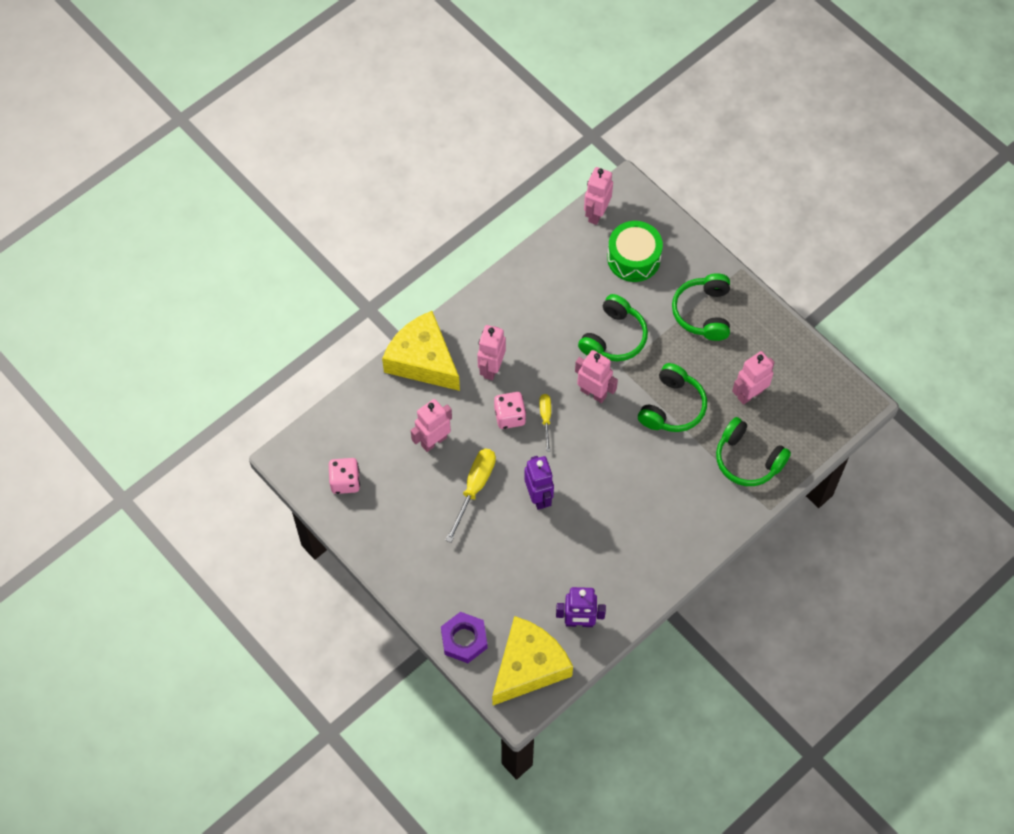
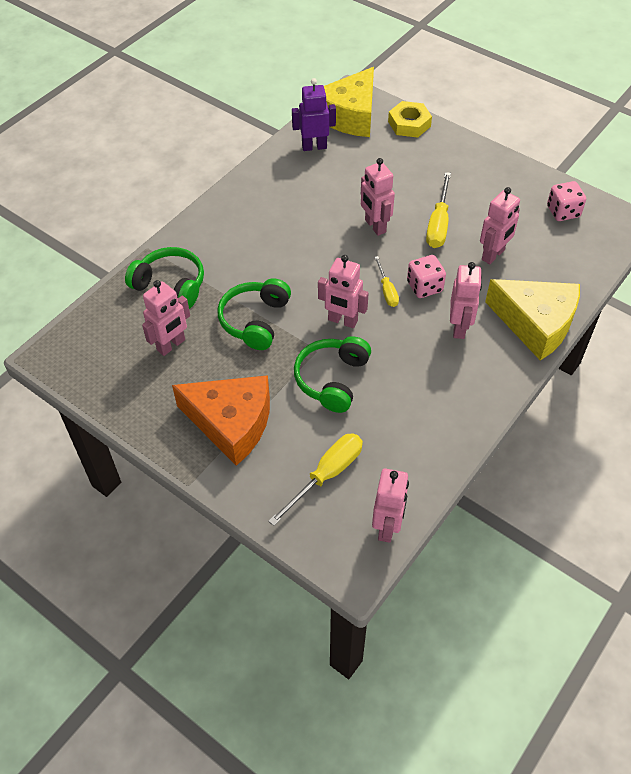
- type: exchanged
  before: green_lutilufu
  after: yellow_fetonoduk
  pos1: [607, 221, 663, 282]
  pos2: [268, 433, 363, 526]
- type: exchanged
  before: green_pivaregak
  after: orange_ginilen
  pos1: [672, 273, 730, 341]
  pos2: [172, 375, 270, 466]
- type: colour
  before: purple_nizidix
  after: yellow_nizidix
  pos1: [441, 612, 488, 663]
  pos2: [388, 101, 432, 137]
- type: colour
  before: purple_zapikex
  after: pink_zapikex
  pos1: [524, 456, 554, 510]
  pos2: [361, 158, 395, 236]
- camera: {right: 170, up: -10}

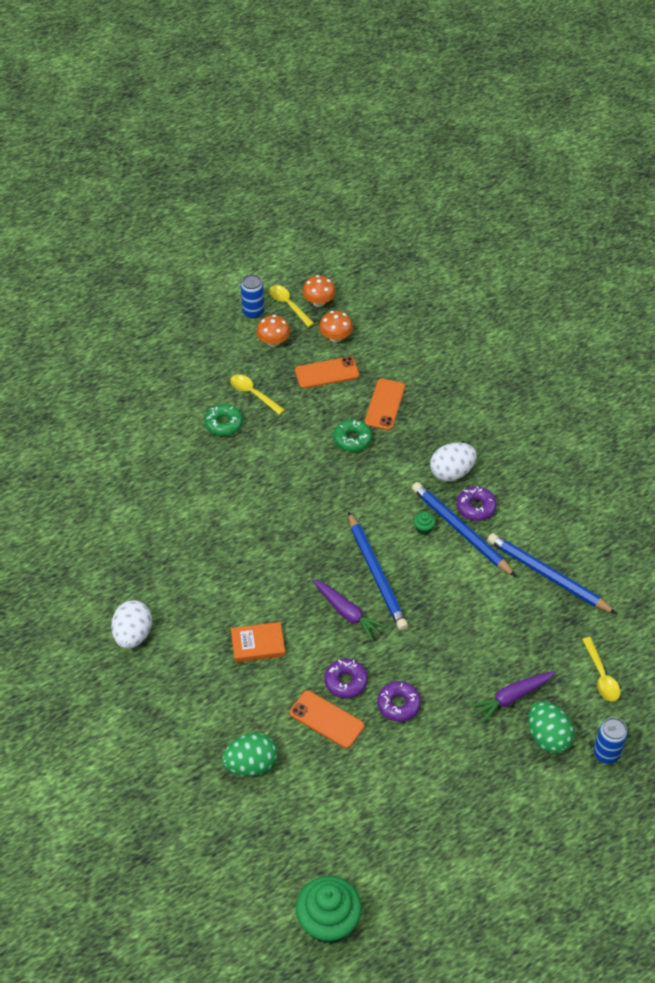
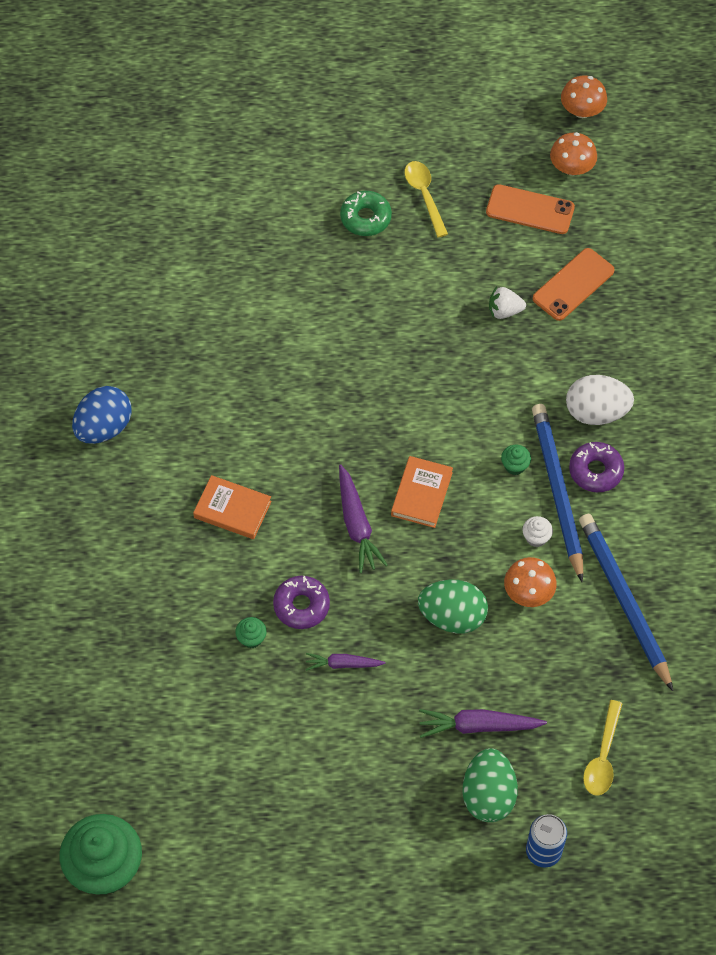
- type: missing
  before: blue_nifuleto
  pos1: [241, 274, 264, 318]
- type: missing
  before: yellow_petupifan
  pos1: [269, 285, 315, 327]
- type: appeared
  after: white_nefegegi
  pos2: [522, 516, 553, 547]
- type: relocated
  before: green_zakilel
  pos1: [222, 733, 278, 776]
  pos2: [418, 580, 488, 633]
- type: relocated
  before: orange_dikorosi
  pos1: [256, 315, 290, 347]
  pos2: [504, 557, 557, 607]
- type: exchanged
  before: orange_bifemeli
  after: green_nefegegi
  pos1: [290, 690, 364, 748]
  pos2: [235, 617, 267, 648]
- type: exchanged
  before: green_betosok
  after: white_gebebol
  pos1: [333, 419, 372, 452]
  pos2: [489, 287, 526, 319]
- type: exchanged
  before: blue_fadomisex
  after: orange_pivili
  pos1: [348, 512, 408, 631]
  pos2: [391, 456, 453, 528]
- type: exchanged
  before: purple_betosok
  after: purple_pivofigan
  pos1: [377, 681, 421, 722]
  pos2: [306, 653, 385, 671]
- type: colour
  before: white_zakilel
  after: blue_zakilel
  pos1: [111, 600, 152, 649]
  pos2: [72, 386, 132, 444]
- camera: {right: 30, up: 10}

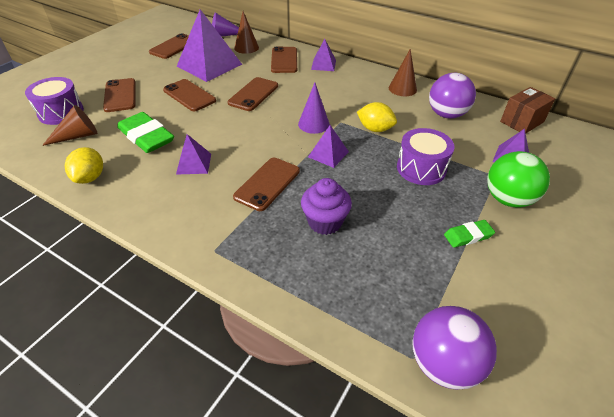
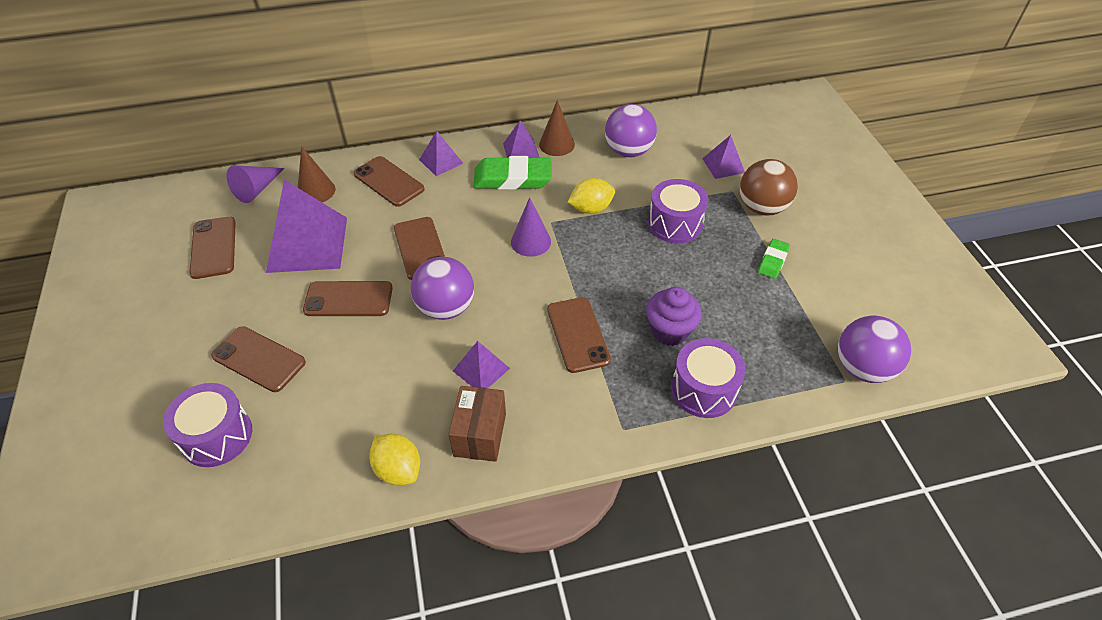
- type: missing
  before: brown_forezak
  pos1: [42, 105, 97, 146]
- type: appeared
  after: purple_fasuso
  pos2: [411, 257, 474, 320]
- type: appeared
  after: purple_lutilufu
  pos2: [671, 338, 746, 418]
- type: relocated
  before: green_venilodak
  pos1: [117, 112, 174, 153]
  pos2: [473, 156, 552, 190]
- type: relocated
  before: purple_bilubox
  pos1: [308, 125, 349, 168]
  pos2: [503, 121, 540, 158]
- type: relocated
  before: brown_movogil
  pos1: [500, 87, 555, 133]
  pos2: [448, 386, 506, 462]
- type: colour
  before: green_fasuso
  after: brown_fasuso
  pos1: [487, 151, 550, 207]
  pos2: [740, 159, 798, 216]
- camera: {right: -45, up: 5}

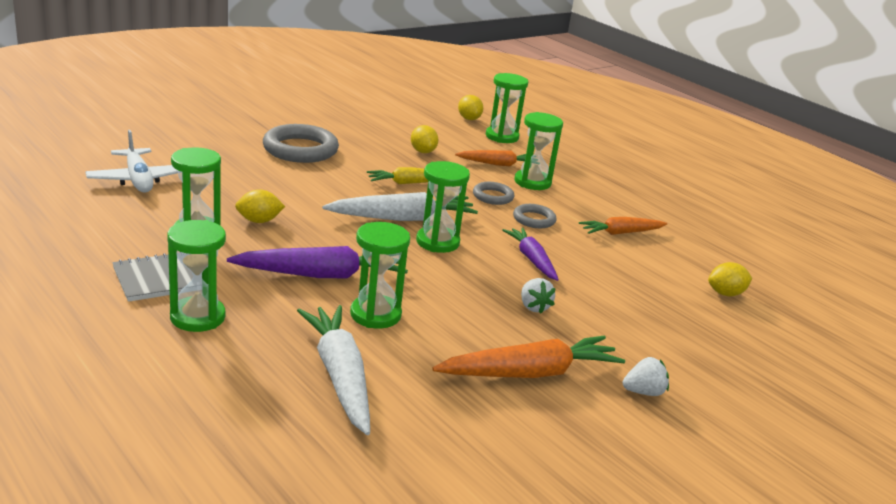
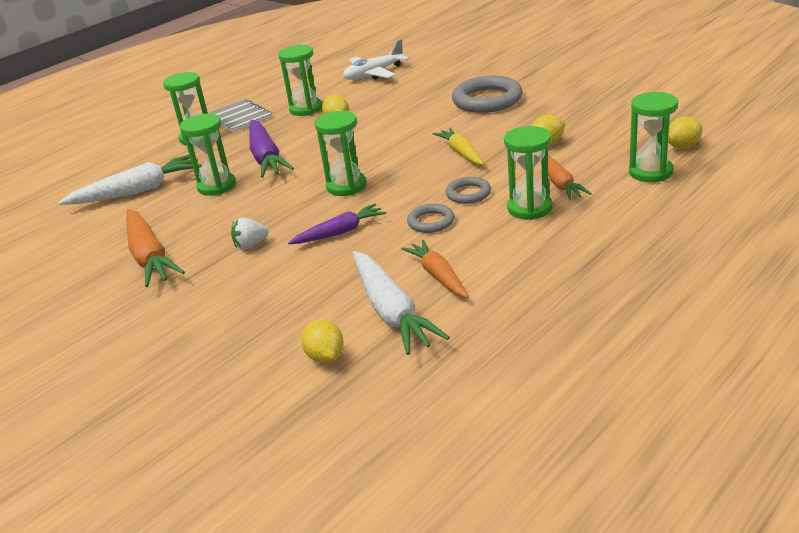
- type: missing
  before: white_gebebol
  pos1: [623, 357, 669, 396]
- type: relocated
  before: white_pivofigan
  pos1: [322, 192, 478, 221]
  pos2: [353, 251, 450, 355]
- camera: {right: 90, up: 5}

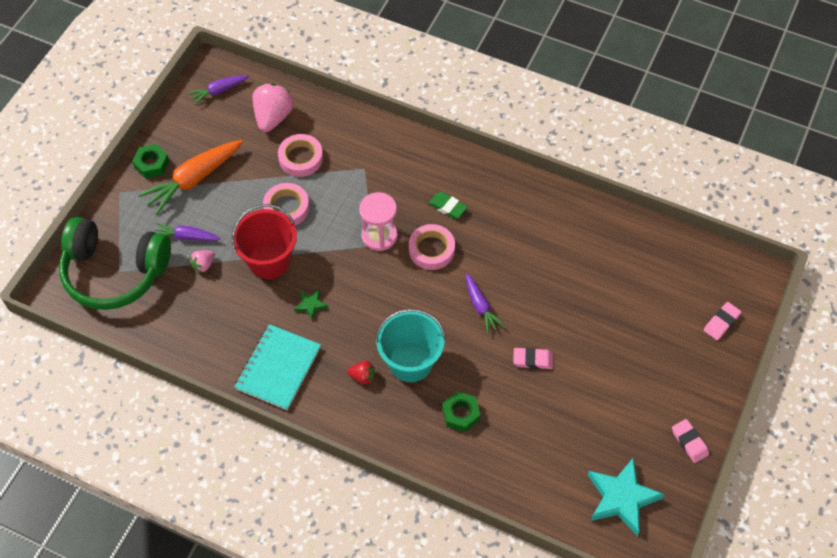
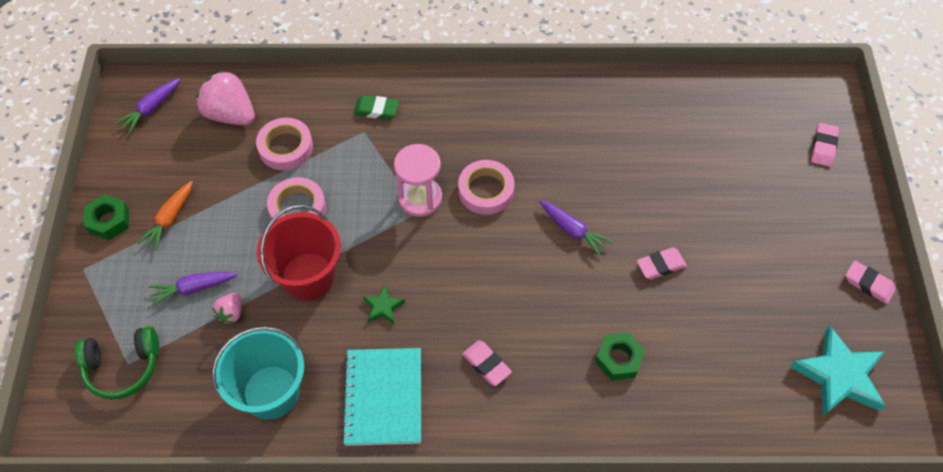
- type: relocated
  before: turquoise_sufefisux
  pos1: [375, 309, 446, 382]
  pos2: [212, 327, 304, 419]
- type: relocated
  before: green_venilodak
  pos1: [428, 192, 467, 219]
  pos2: [353, 95, 399, 119]
- type: exchanged
  before: red_gebebol
  after: pink_venilodak
  pos1: [348, 361, 375, 384]
  pos2: [462, 340, 512, 386]
- type: spun
  before: pink_gebebol
  pos1: [252, 83, 294, 132]
  pos2: [196, 70, 255, 125]
  turn: -45
- type: size
  before: green_pivaregak
  pos1: [59, 217, 171, 310]
  pos2: [74, 326, 159, 399]
  scale: 0.57
- type: size
  before: orange_pivofigan
  pos1: [138, 140, 243, 215]
  pos2: [137, 181, 193, 251]
  scale: 0.57
- camera: {right: -25, up: 0}

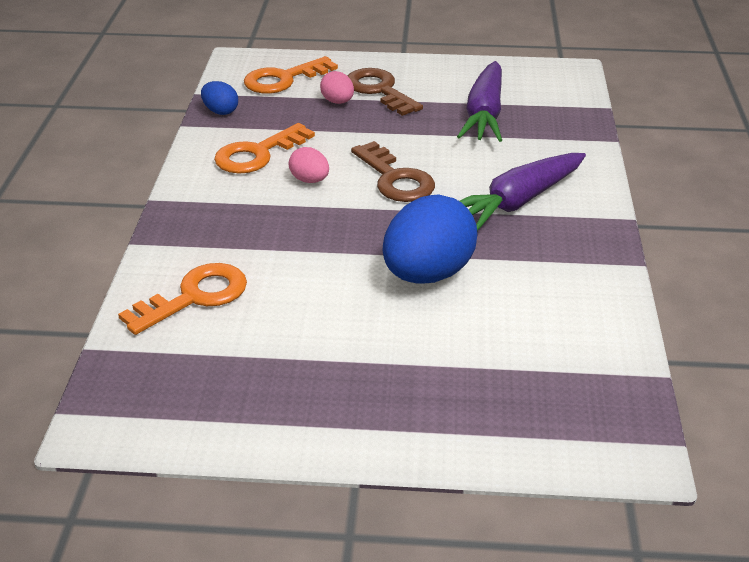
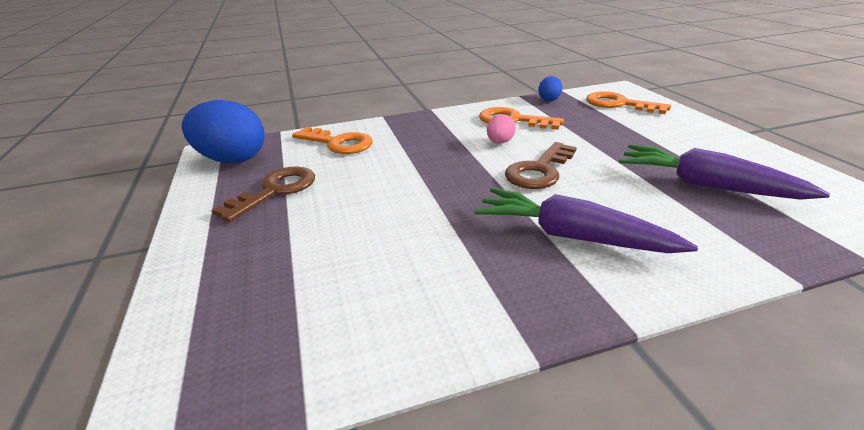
- type: missing
  before: pink_zakilel
  pos1: [320, 71, 354, 104]
- type: relocated
  before: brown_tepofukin
  pos1: [348, 68, 423, 116]
  pos2: [212, 166, 315, 222]
- type: relocated
  before: blue_zakilel
  pos1: [383, 194, 478, 284]
  pos2: [182, 100, 265, 163]
- type: spun
  before: purple_pivofigan
  pos1: [457, 61, 502, 142]
  pos2: [619, 145, 830, 200]
  turn: 45
- camera: {right: 70, up: -5}

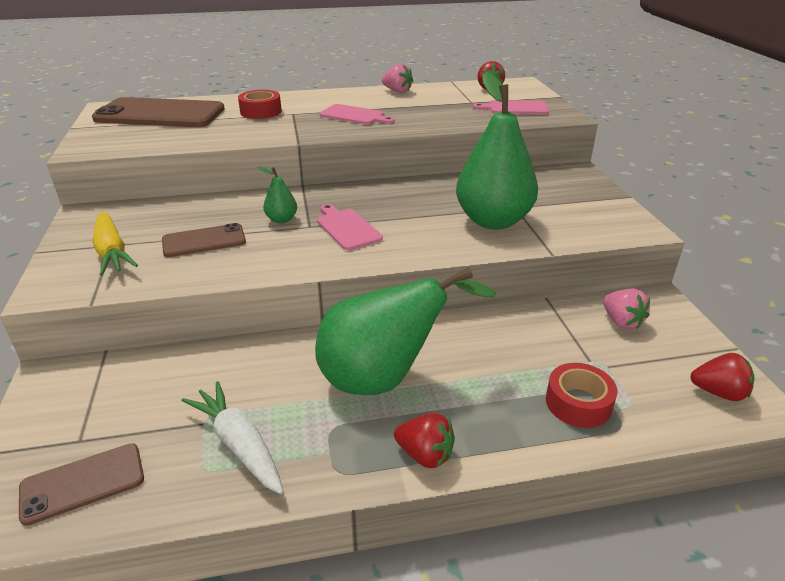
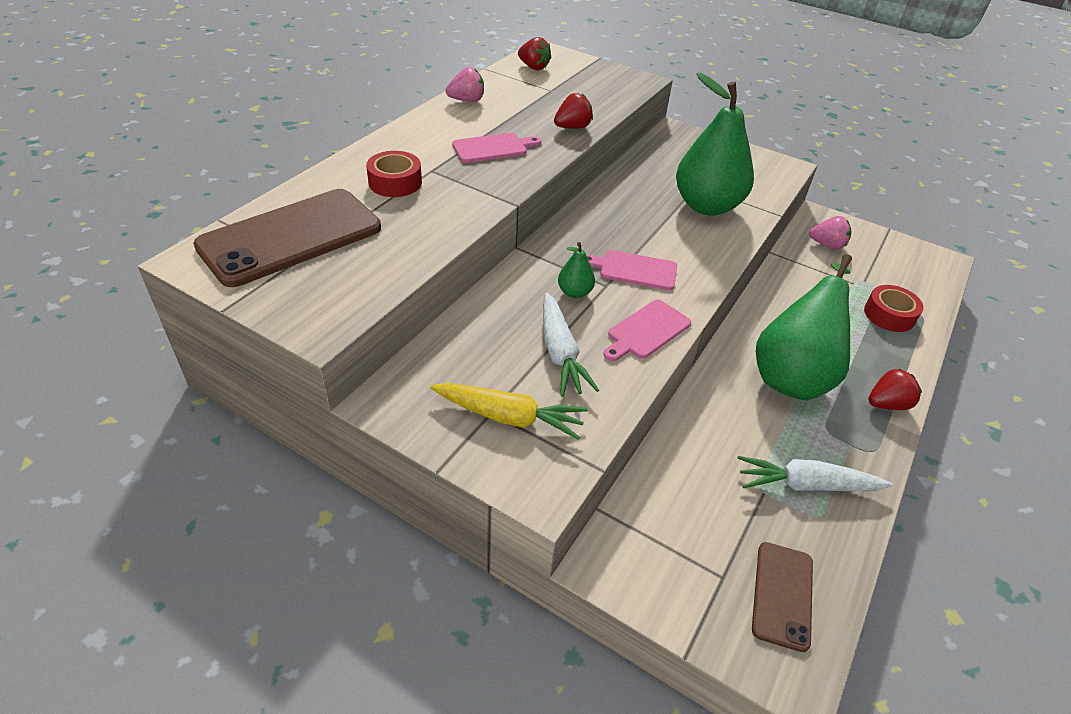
- type: relocated
  before: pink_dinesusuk
  pos1: [473, 100, 549, 115]
  pos2: [604, 300, 691, 361]
- type: relocated
  before: red_gebebol
  pos1: [690, 353, 755, 401]
  pos2: [554, 93, 593, 129]
- type: exchanged
  before: brown_bifemeli
  after: white_pivofigan
  pos1: [162, 223, 246, 257]
  pos2: [543, 293, 599, 397]
- camera: {right: -50, up: 10}

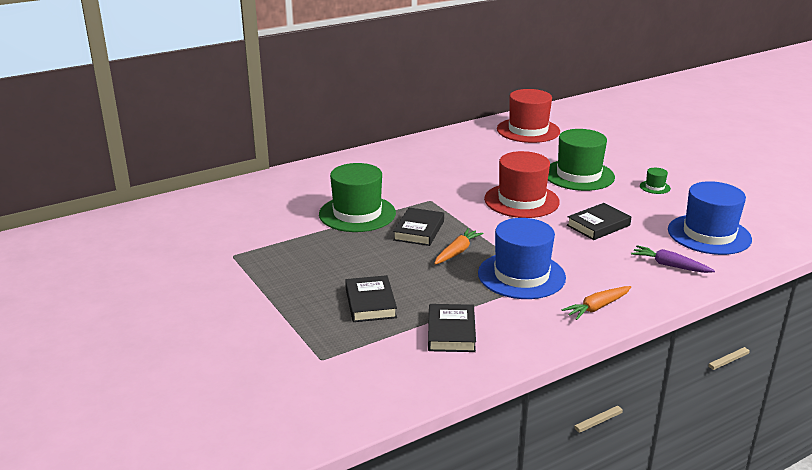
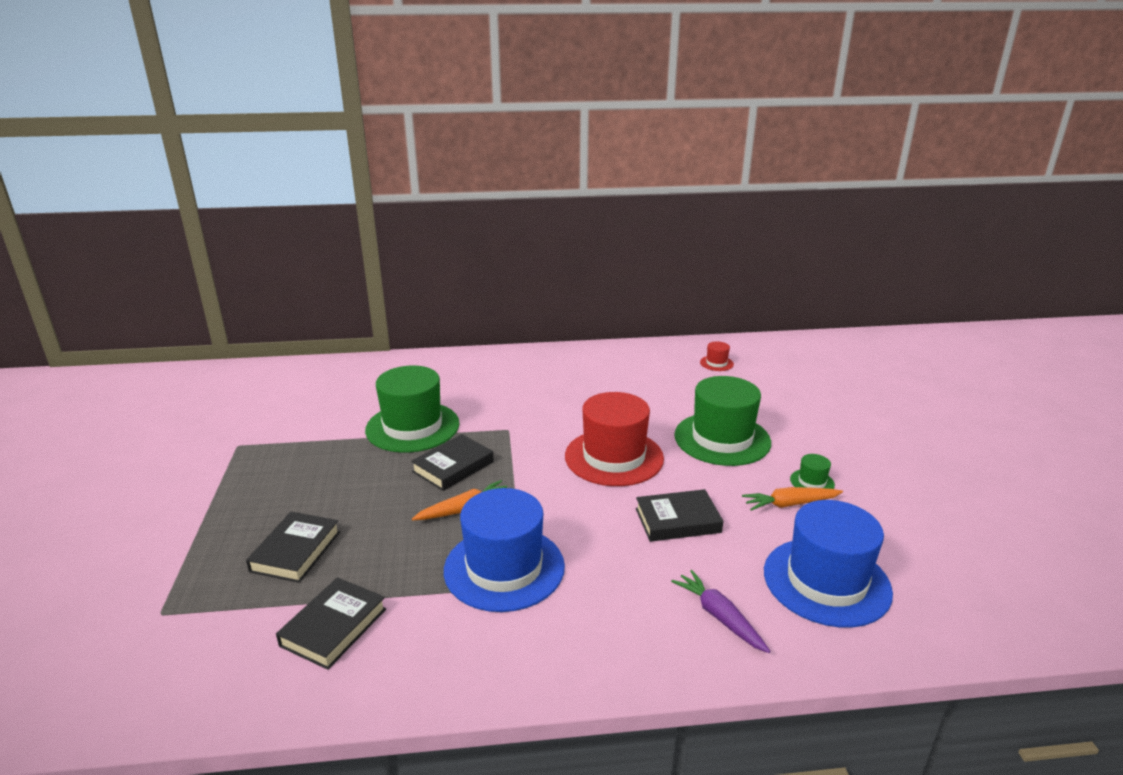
- type: relocated
  before: orange_pivofigan
  pos1: [562, 286, 631, 320]
  pos2: [742, 487, 843, 511]
- type: size
  before: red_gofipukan
  pos1: [497, 89, 560, 143]
  pos2: [700, 341, 734, 371]
  scale: 0.41
- camera: {right: 25, up: 0}

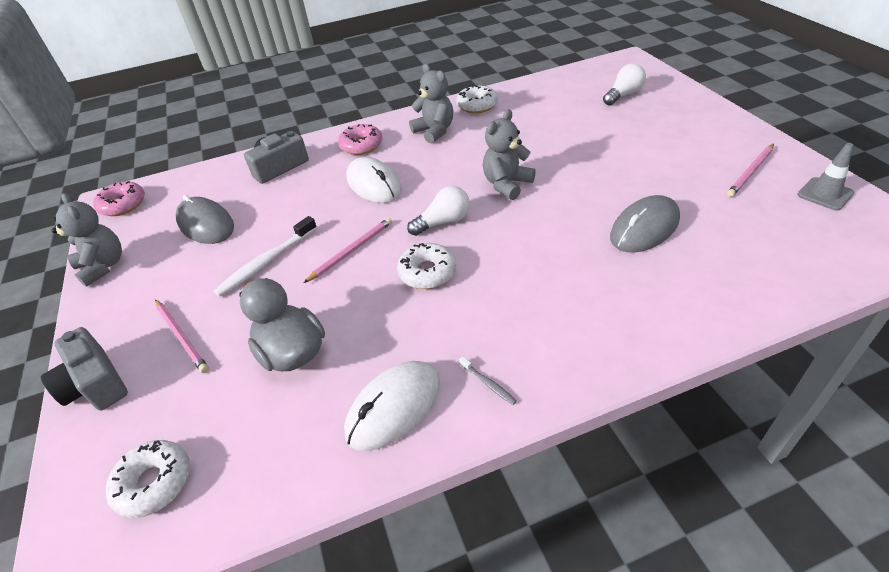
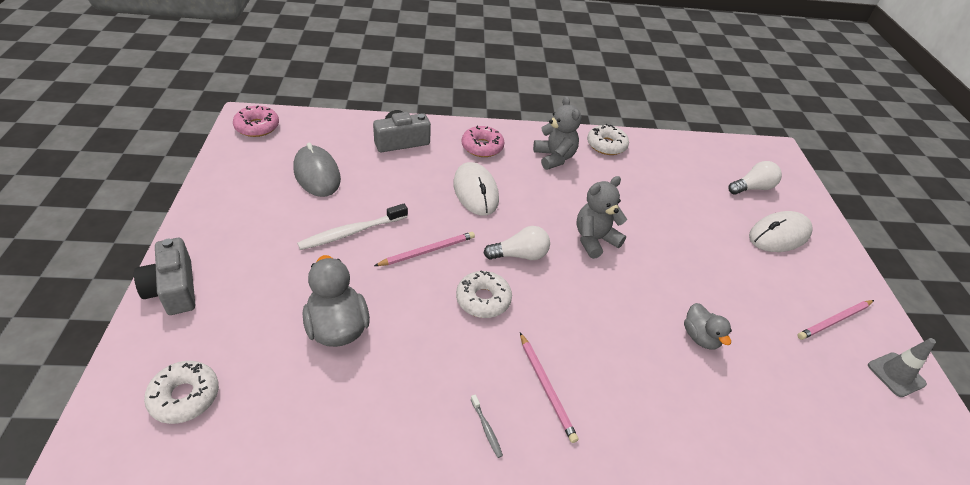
- type: missing
  before: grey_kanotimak
  pos1: [52, 193, 122, 287]
- type: relocated
  before: pink_fadomisex
  pos1: [155, 299, 209, 373]
  pos2: [520, 333, 579, 443]
- type: relocated
  before: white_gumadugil
  pos1: [344, 361, 440, 451]
  pos2: [749, 211, 813, 252]
- type: exchanged
  before: grey_gumadugil
  after: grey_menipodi
  pos1: [610, 195, 680, 253]
  pos2: [684, 303, 732, 350]
- camera: {right: 10, up: 0}

